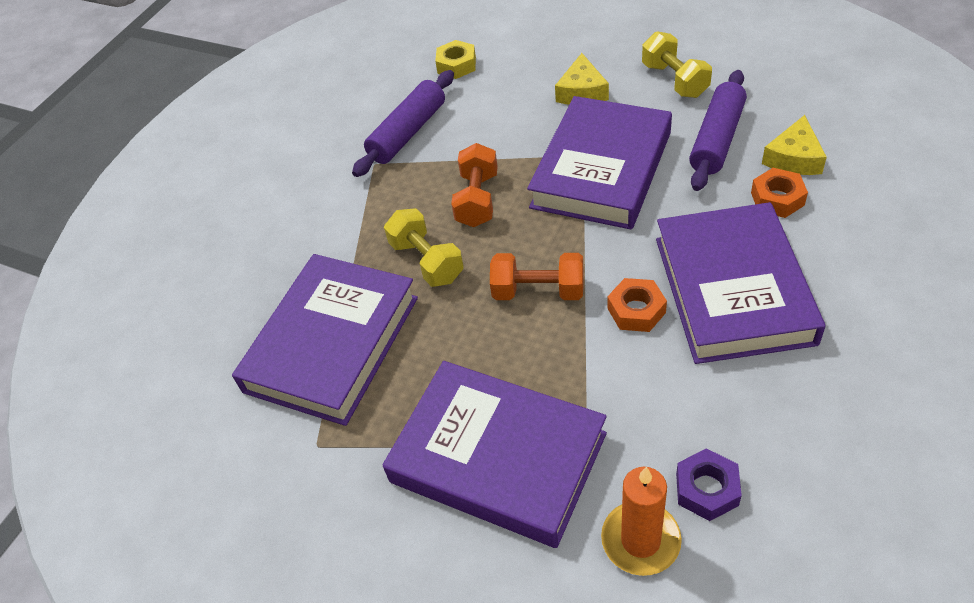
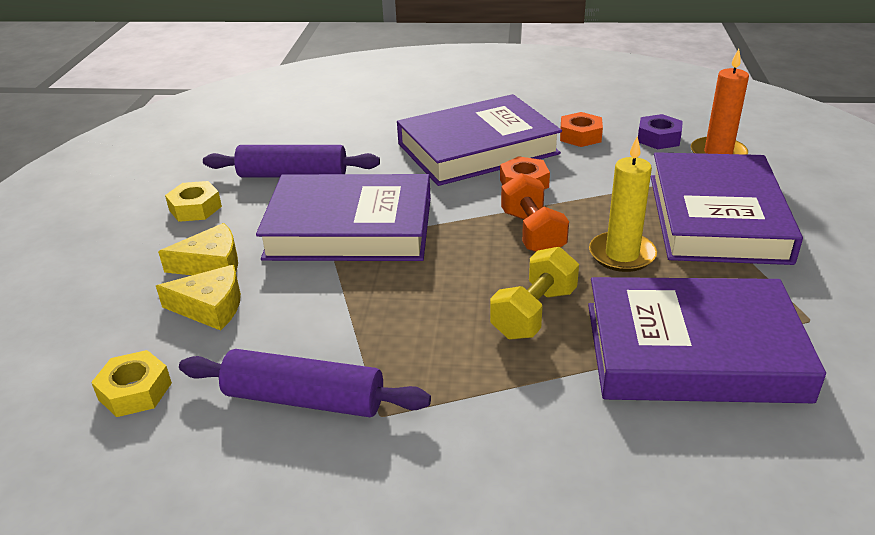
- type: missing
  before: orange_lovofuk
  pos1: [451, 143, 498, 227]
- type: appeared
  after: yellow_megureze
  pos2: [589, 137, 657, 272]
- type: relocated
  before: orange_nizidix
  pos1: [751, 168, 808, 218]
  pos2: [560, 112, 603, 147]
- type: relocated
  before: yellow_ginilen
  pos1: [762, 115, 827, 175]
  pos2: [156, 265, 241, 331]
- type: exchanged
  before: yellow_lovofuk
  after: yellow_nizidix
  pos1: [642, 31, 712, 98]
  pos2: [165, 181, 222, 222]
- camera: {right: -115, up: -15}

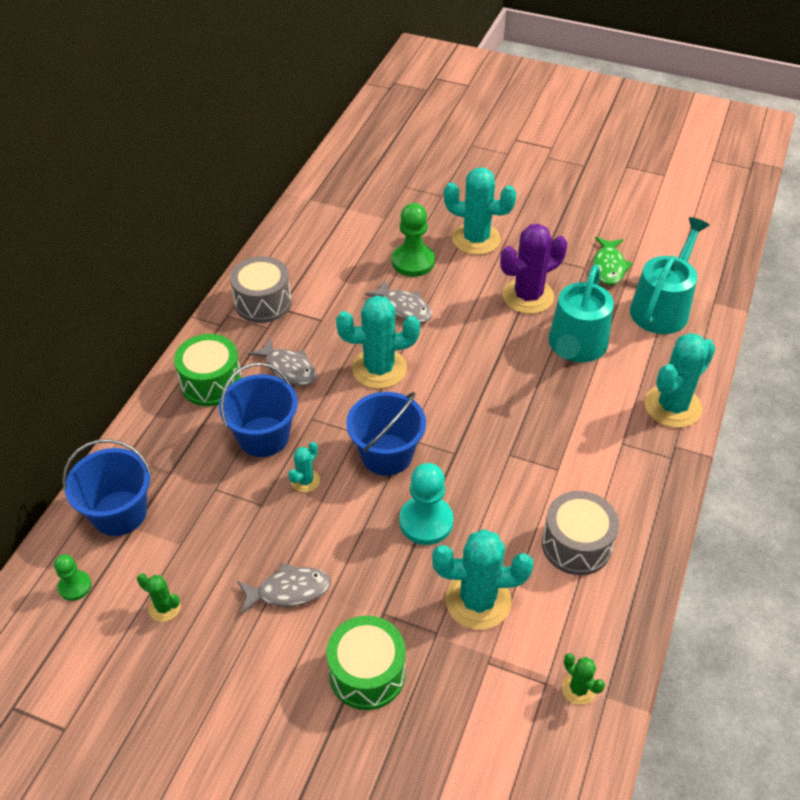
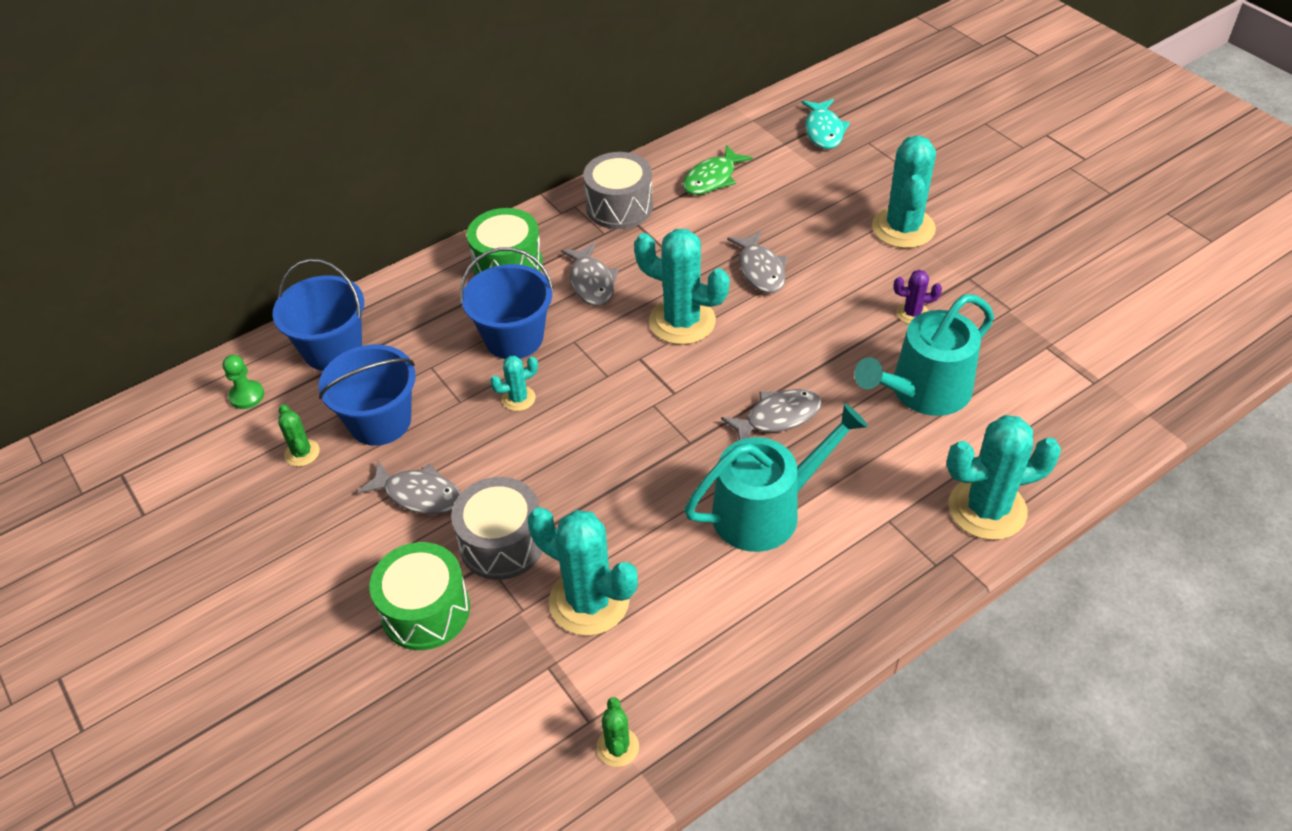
- type: missing
  before: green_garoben
  pos1: [392, 203, 435, 277]
- type: missing
  before: turquoise_garoben
  pos1: [399, 463, 454, 545]
- type: appeared
  after: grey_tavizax
  pos2: [721, 389, 822, 440]
- type: appeared
  after: turquoise_tavizax
  pos2: [802, 99, 850, 149]
- type: relocated
  before: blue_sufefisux
  pos1: [346, 392, 426, 476]
  pos2: [319, 345, 415, 446]
- type: relocated
  before: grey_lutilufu
  pos1: [542, 491, 619, 575]
  pos2: [451, 477, 543, 580]
- type: relocated
  before: green_tavizax
  pos1: [593, 237, 633, 285]
  pos2: [683, 145, 753, 195]
- type: relocated
  before: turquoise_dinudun
  pos1: [630, 217, 709, 334]
  pos2: [684, 403, 868, 552]
- type: spun
  before: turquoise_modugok
  pos1: [444, 168, 517, 255]
  pos2: [872, 135, 936, 248]
  turn: 45
- type: size
  before: purple_modugok
  pos1: [500, 224, 567, 314]
  pos2: [894, 270, 942, 324]
  scale: 0.48
- camera: {right: 35, up: 0}

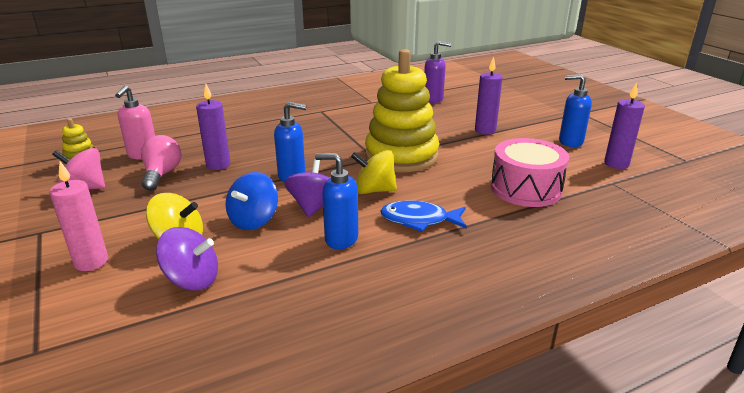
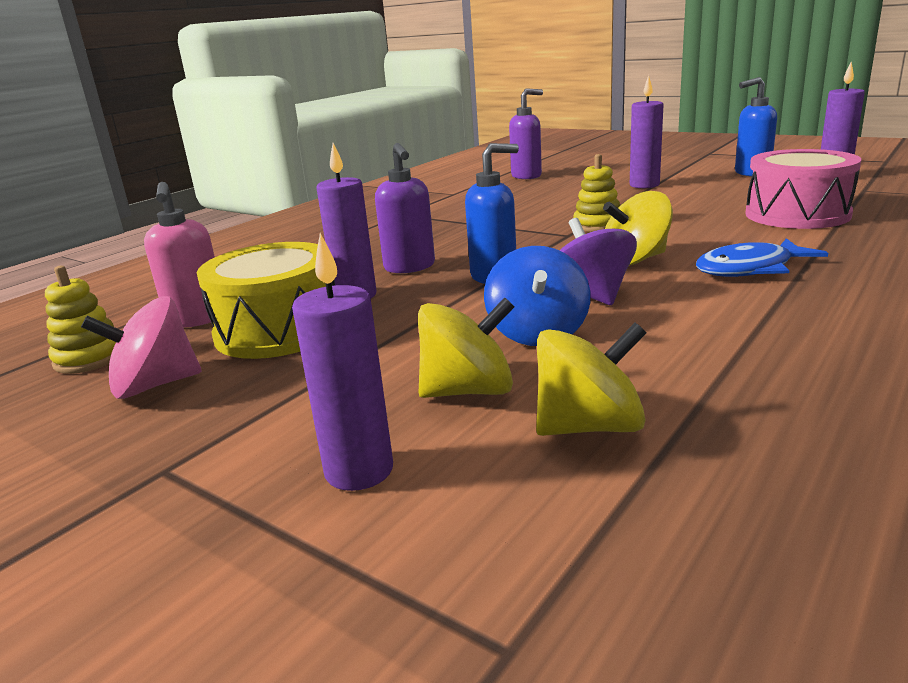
- type: missing
  before: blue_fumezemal
  pos1: [315, 153, 358, 249]
- type: appeared
  after: purple_fumezemal
  pos2: [375, 143, 435, 273]
- type: exchanged
  before: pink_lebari
  after: yellow_lutilufu
  pos1: [141, 135, 181, 191]
  pos2: [197, 242, 335, 359]
- type: colour
  before: pink_megureze
  after: purple_megureze
  pos1: [49, 161, 108, 271]
  pos2: [292, 233, 393, 491]
- type: colour
  before: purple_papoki
  after: yellow_papoki
  pos1: [156, 227, 218, 291]
  pos2: [536, 323, 646, 436]
- type: size
  before: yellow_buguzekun
  pos1: [365, 49, 439, 172]
  pos2: [573, 154, 620, 232]
  scale: 0.44
- camera: {right: -25, up: -5}

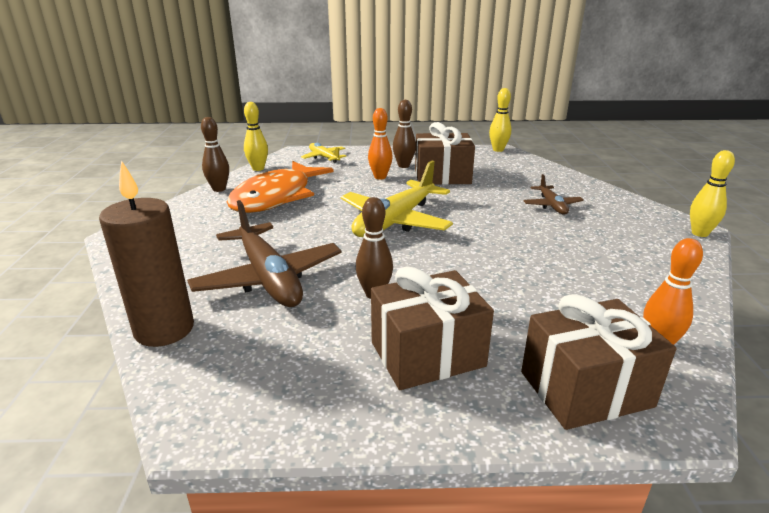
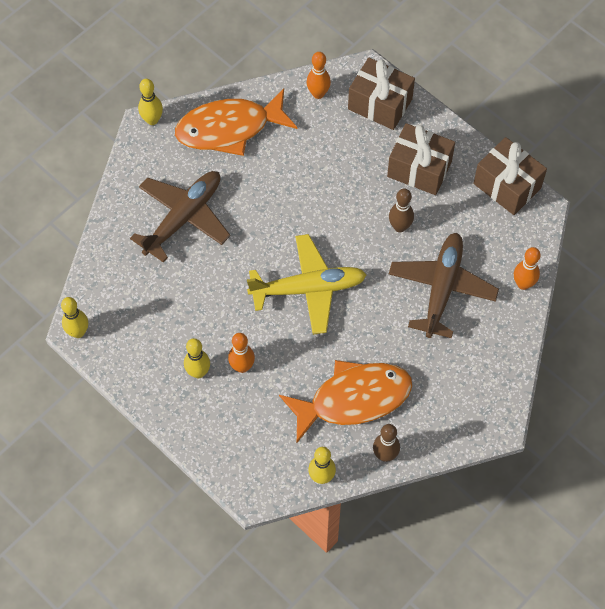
- type: missing
  before: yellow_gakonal
  pos1: [301, 143, 346, 163]
- type: appeared
  after: orange_tavizax
  pos2: [175, 88, 298, 156]
- type: relocated
  before: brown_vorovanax
  pos1: [415, 122, 475, 185]
  pos2: [474, 137, 547, 215]
- type: exchanged
  before: brown_megureze
  after: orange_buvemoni
  pos1: [99, 160, 194, 347]
  pos2: [514, 247, 540, 290]
- type: colour
  before: brown_buvemoni
  after: yellow_buvemoni
  pos1: [393, 100, 416, 168]
  pos2: [184, 338, 210, 378]
- type: size
  before: brown_gakonal
  pos1: [523, 174, 584, 215]
  pos2: [130, 171, 230, 263]
  scale: 1.96
- camera: {right: -135, up: 35}

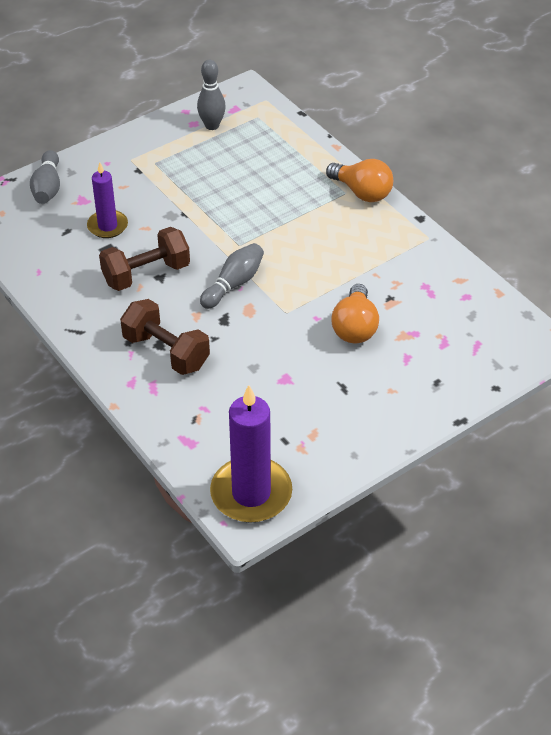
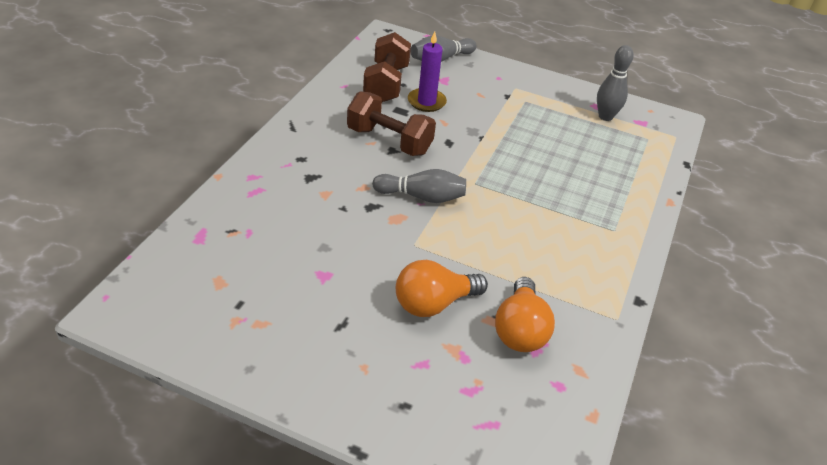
- type: missing
  before: purple_megureze
  pos1: [210, 385, 292, 523]
- type: relocated
  before: brown_lovofuk
  pos1: [120, 299, 210, 375]
  pos2: [363, 32, 411, 102]
- type: relocated
  before: orange_lebari
  pos1: [326, 159, 393, 202]
  pos2: [495, 277, 555, 352]
- camera: {right: 55, up: -5}

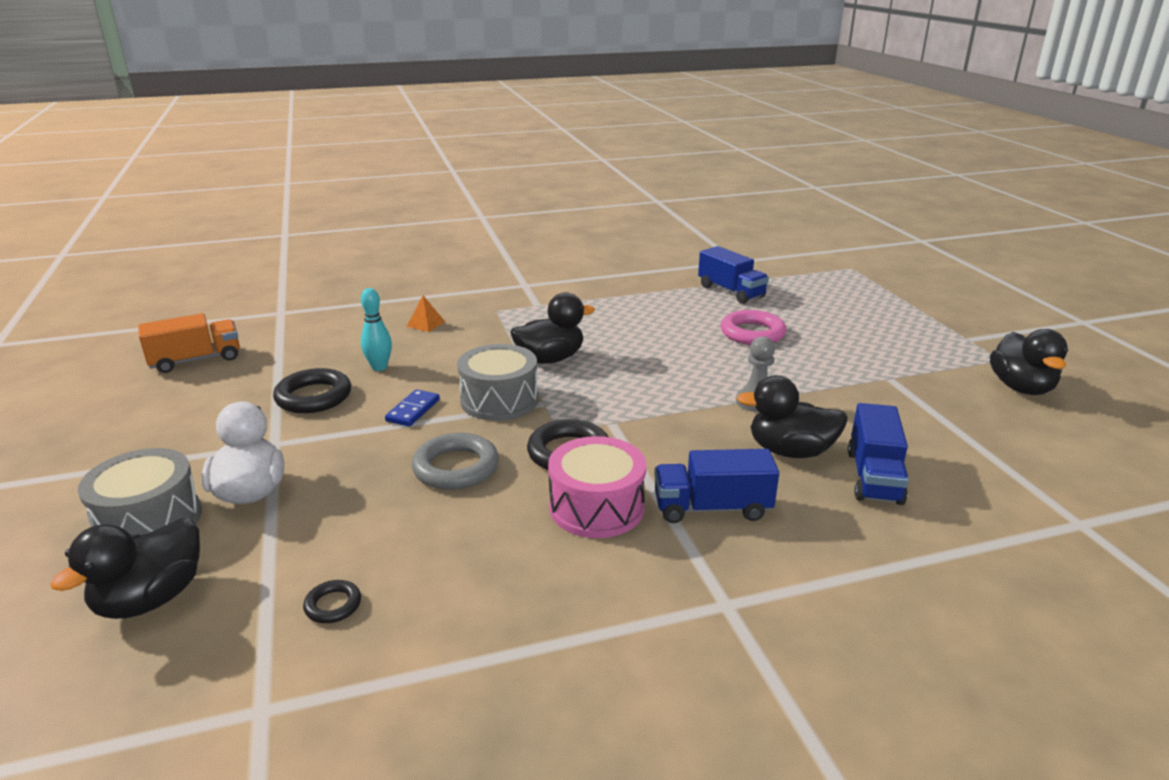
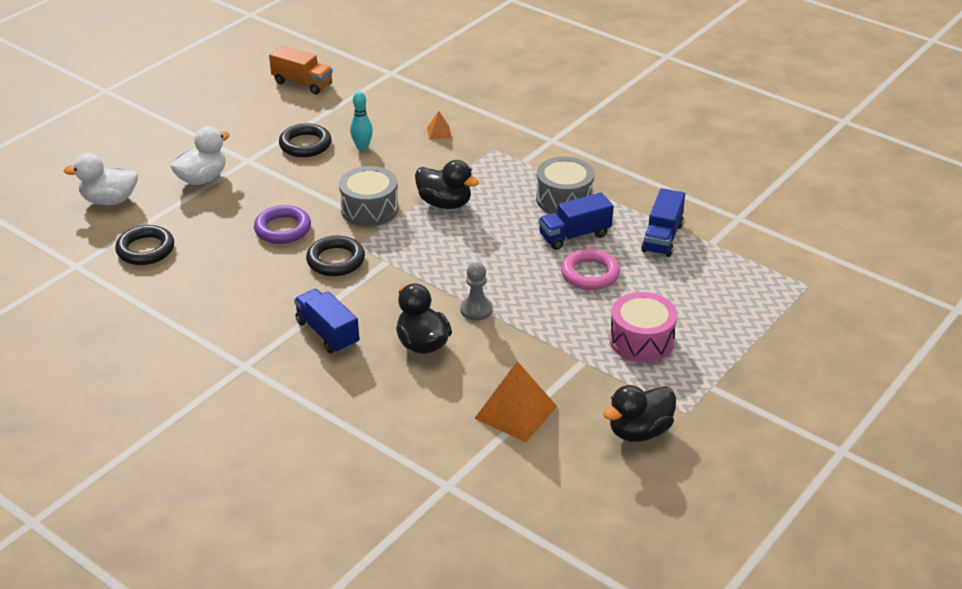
- type: missing
  before: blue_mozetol
  pos1: [385, 389, 440, 427]
- type: appeared
  after: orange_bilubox
  pos2: [474, 361, 558, 442]
- type: relocated
  before: grey_lutilufu
  pos1: [78, 448, 202, 536]
  pos2: [536, 156, 594, 214]
- type: relocated
  before: pink_lutilufu
  pos1: [548, 436, 646, 538]
  pos2: [610, 292, 677, 362]
- type: relocated
  before: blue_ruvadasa
  pos1: [848, 403, 909, 505]
  pos2: [539, 192, 613, 250]
- type: colour
  before: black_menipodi
  after: white_menipodi
  pos1: [50, 518, 200, 619]
  pos2: [64, 153, 138, 205]
- type: colour
  before: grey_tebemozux
  after: purple_tebemozux
  pos1: [412, 433, 499, 490]
  pos2: [254, 205, 311, 244]
- type: size
  before: black_tebemozux
  pos1: [303, 580, 361, 623]
  pos2: [115, 225, 174, 265]
  scale: 1.94
- camera: {right: 55, up: 10}

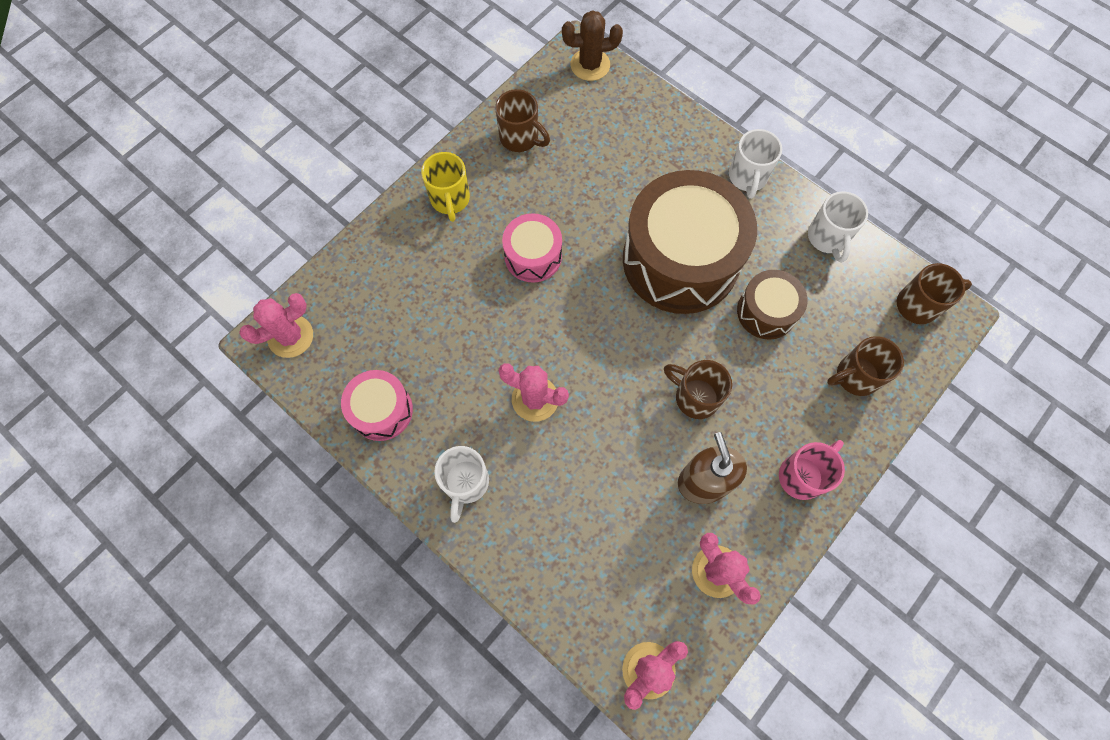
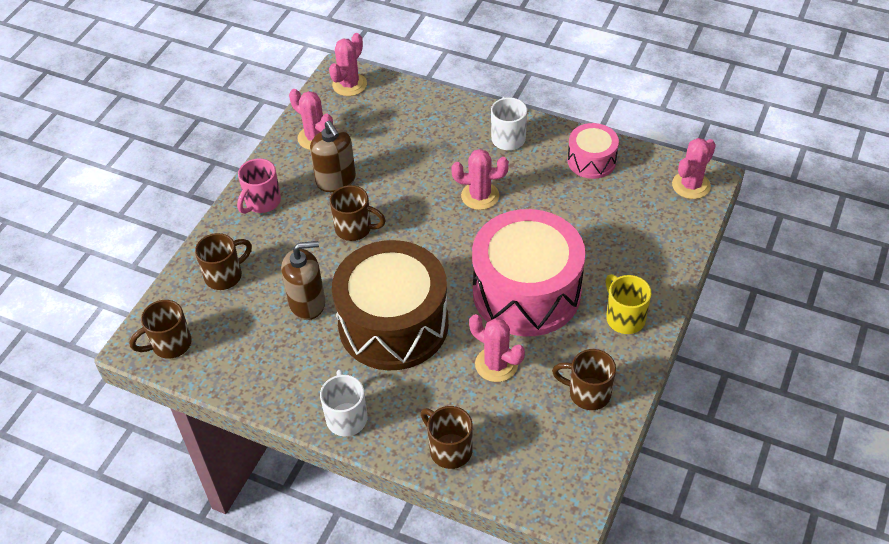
- type: missing
  before: brown_modugok
  pos1: [562, 10, 623, 81]
- type: missing
  before: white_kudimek
  pos1: [808, 191, 868, 263]
- type: appeared
  after: brown_kudimek
  pos2: [421, 406, 473, 469]
- type: appeared
  after: pink_modugok
  pos2: [469, 314, 525, 382]
- type: exchanged
  before: brown_lutilufu
  after: brown_fumezemal
  pos1: [737, 270, 808, 340]
  pos2: [281, 241, 325, 320]
- type: size
  before: pink_lutilufu
  pos1: [502, 213, 562, 283]
  pos2: [472, 209, 585, 336]
  scale: 2.03
- camera: {right: 165, up: -20}

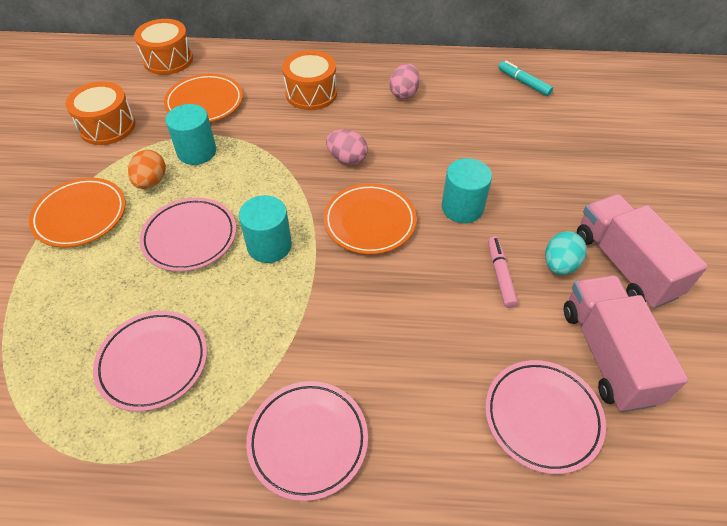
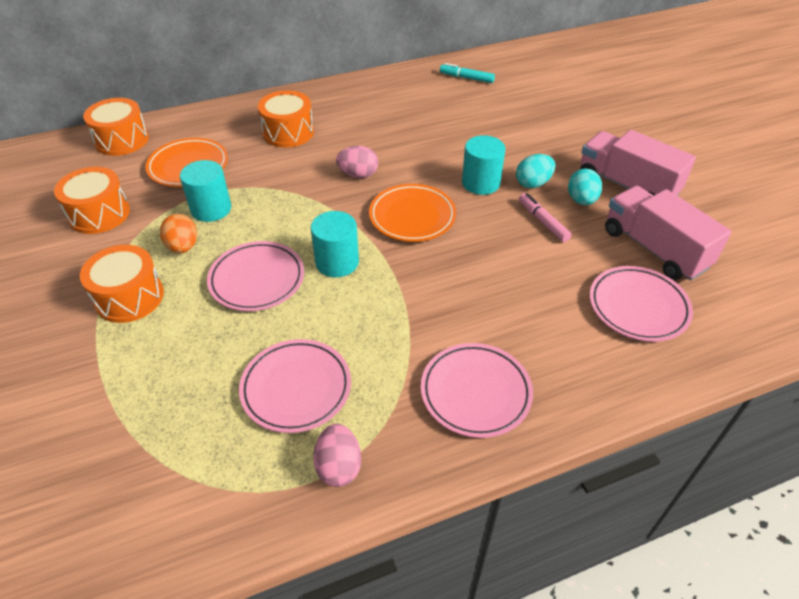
- type: appeared
  after: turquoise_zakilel
  pos2: [516, 154, 556, 188]
- type: relocated
  before: pink_zakilel
  pos1: [389, 63, 420, 99]
  pos2: [313, 423, 361, 487]
- type: exchanged
  before: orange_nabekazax
  after: orange_lutilufu
  pos1: [29, 178, 126, 247]
  pos2: [80, 245, 164, 323]
- camera: {right: -25, up: -5}

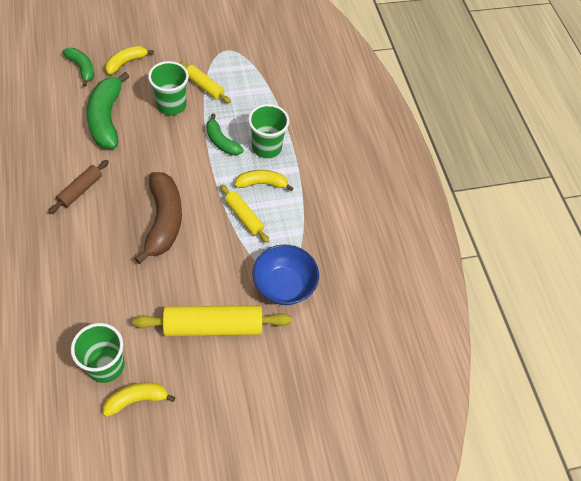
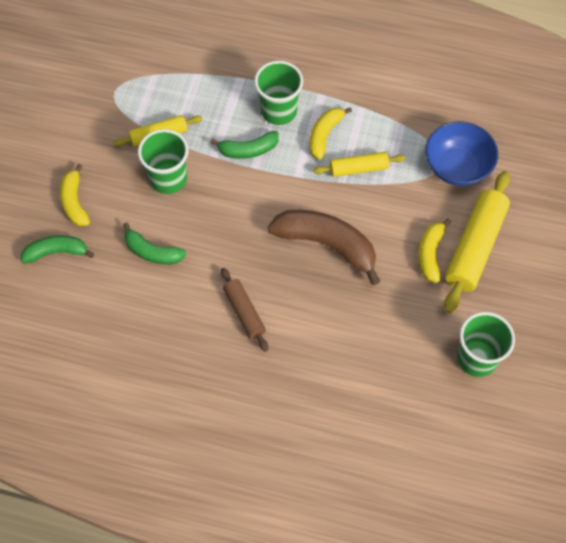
- type: relocated
  before: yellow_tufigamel
  pos1: [103, 383, 176, 417]
  pos2: [418, 219, 451, 283]
- type: size
  before: green_tufigamel
  pos1: [86, 72, 130, 149]
  pos2: [123, 222, 186, 264]
  scale: 0.58
- camera: {right: -55, up: 5}

